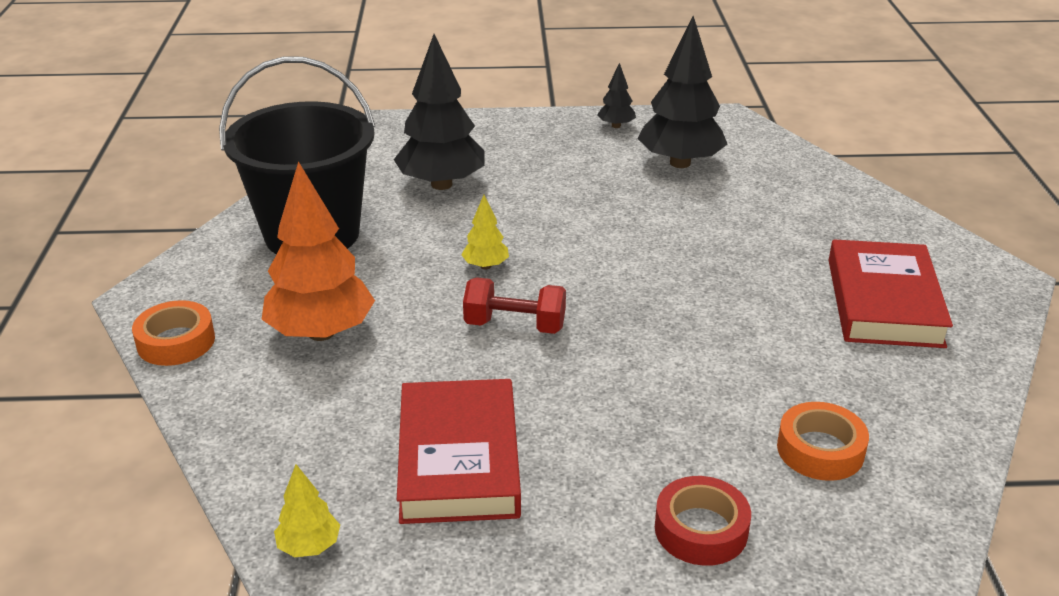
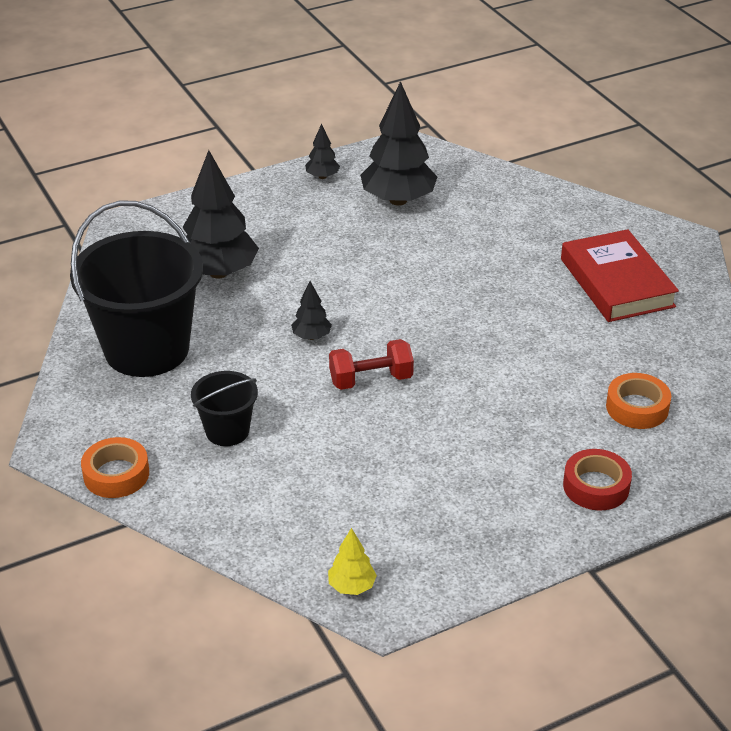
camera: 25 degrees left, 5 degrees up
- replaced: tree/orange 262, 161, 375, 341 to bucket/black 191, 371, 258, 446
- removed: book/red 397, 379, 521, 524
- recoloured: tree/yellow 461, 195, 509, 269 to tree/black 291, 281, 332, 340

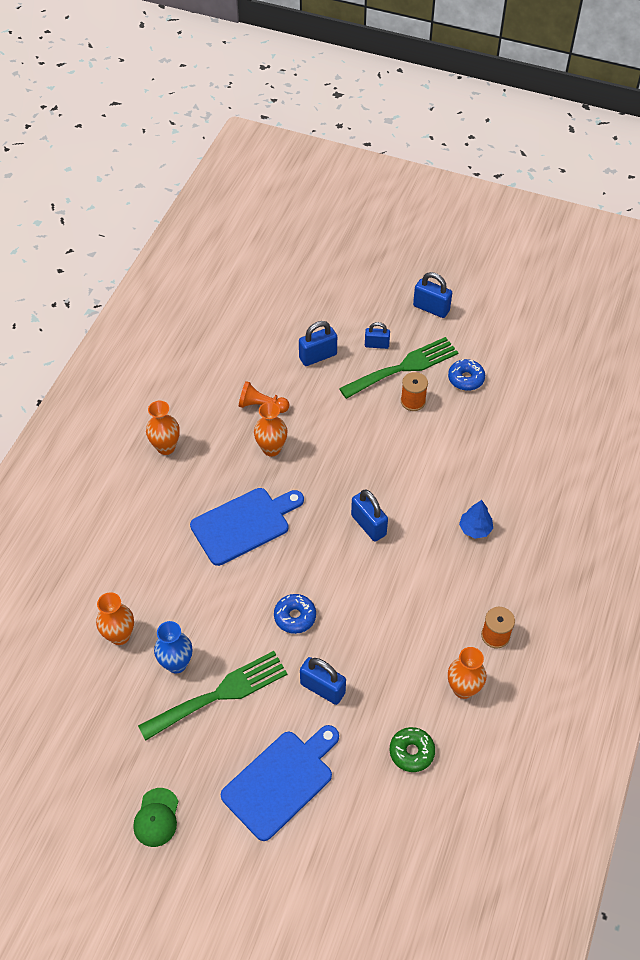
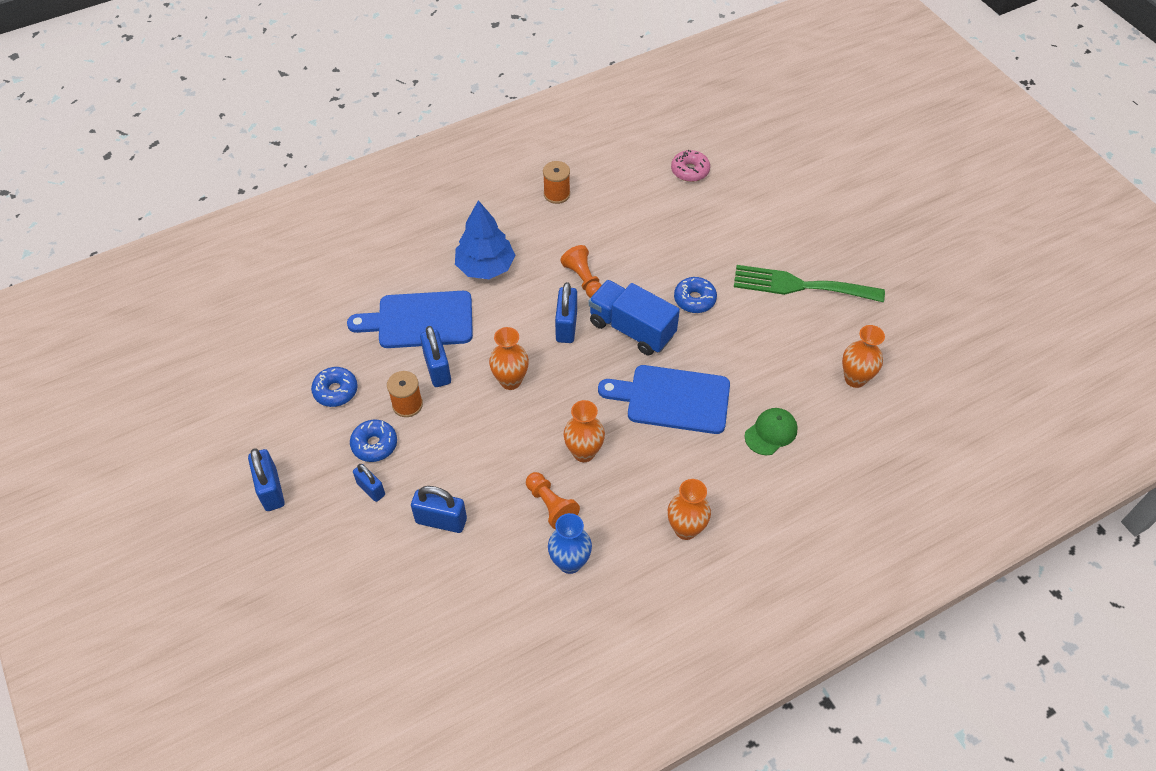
camera: 140 degrees left, 0 degrees up
- moved: cap/green 133, 788, 178, 847 to 744, 408, 798, 455
- moved: vase/blue 154, 621, 192, 673 to 548, 513, 592, 574
- moved: cutting board/blue 221, 725, 339, 841 to 347, 291, 473, 348
- moved: padlock/blue 300, 657, 346, 705 to 420, 326, 451, 387
- replaced: fork/green 339, 337, 459, 399 to donut/blue 350, 420, 397, 462
- recoloured: donut/green 390, 727, 435, 772 to donut/pink 671, 150, 710, 182
- moved: vase/orange 448, 647, 487, 699 to 489, 327, 529, 390
- resized: tree/blue 459, 500, 493, 539 = 455, 200, 515, 279 x1.72
- added: pawn/orange 560, 245, 602, 298
- added: truck/blue 589, 280, 680, 355

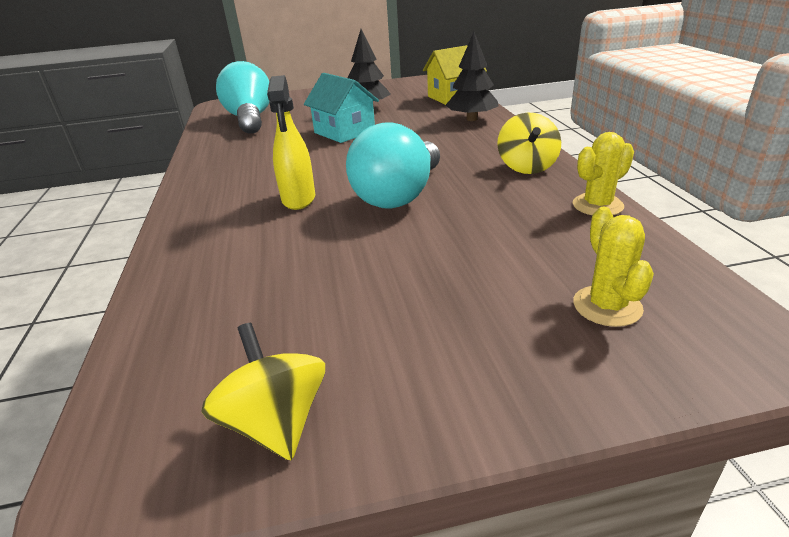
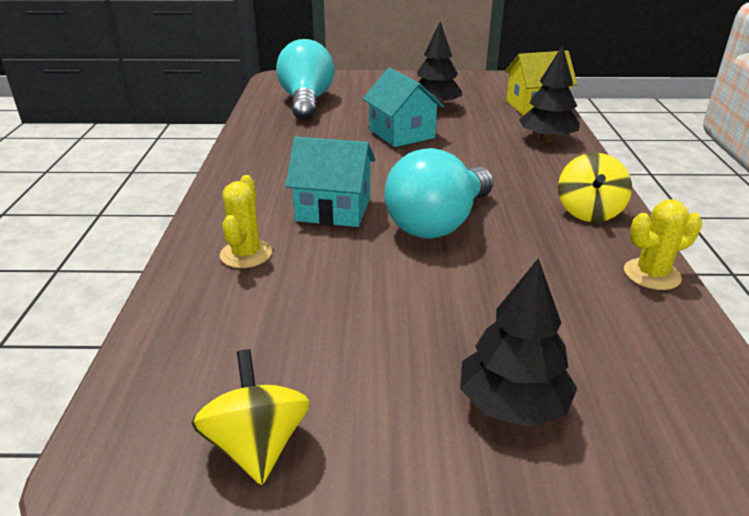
camera: 10 degrees right, 0 degrees up
- replaced: spray bottle/yellow 267, 75, 315, 210 to house/turquoise 285, 137, 376, 227
- moved: cactus/yellow 573, 207, 654, 327 to 220, 175, 272, 268
- added: tree/black 460, 258, 578, 427

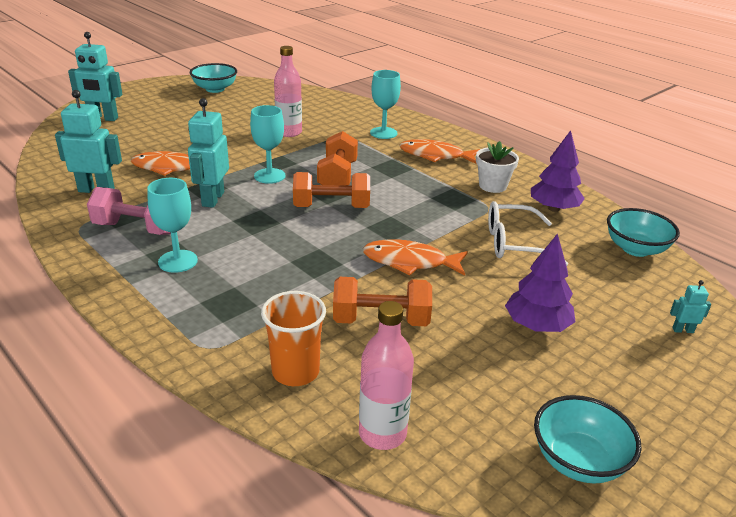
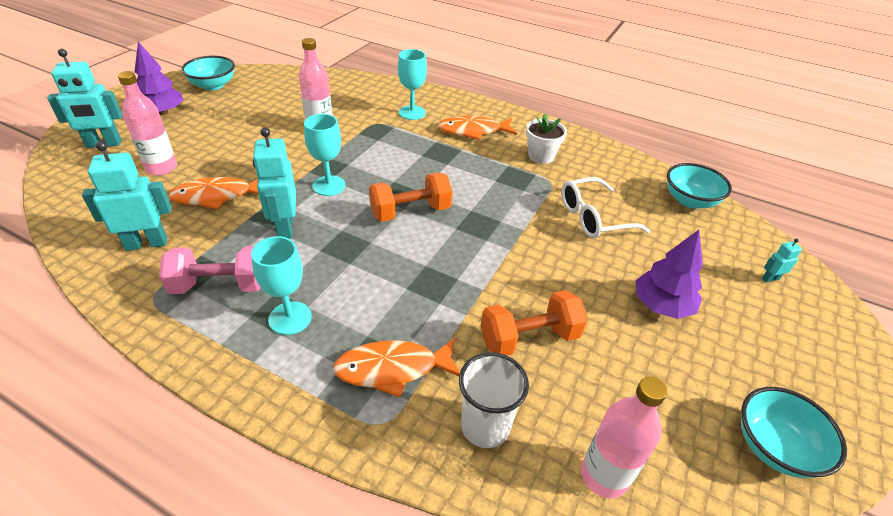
camera: 20 degrees left, 10 degrees up
- recoloured: cup/orange 261, 291, 326, 386 to cup/white 459, 352, 529, 448
- removed: dumbbell/orange 317, 131, 358, 186
- moved: fish/orange 363, 239, 468, 276 to 333, 338, 460, 397
- moved: tree/purple 531, 130, 585, 212 to 134, 42, 184, 115
- added: bottle/pink 118, 71, 177, 175

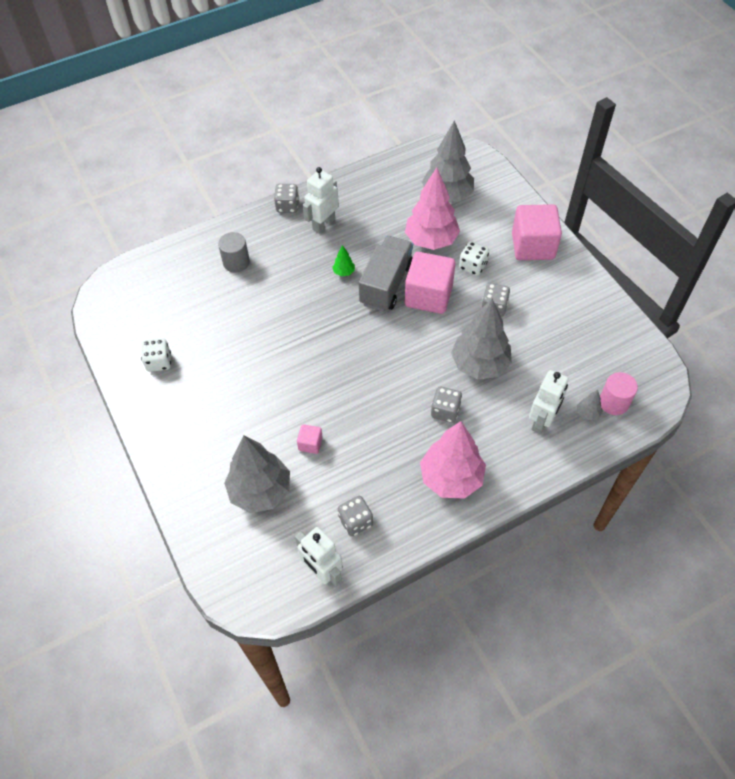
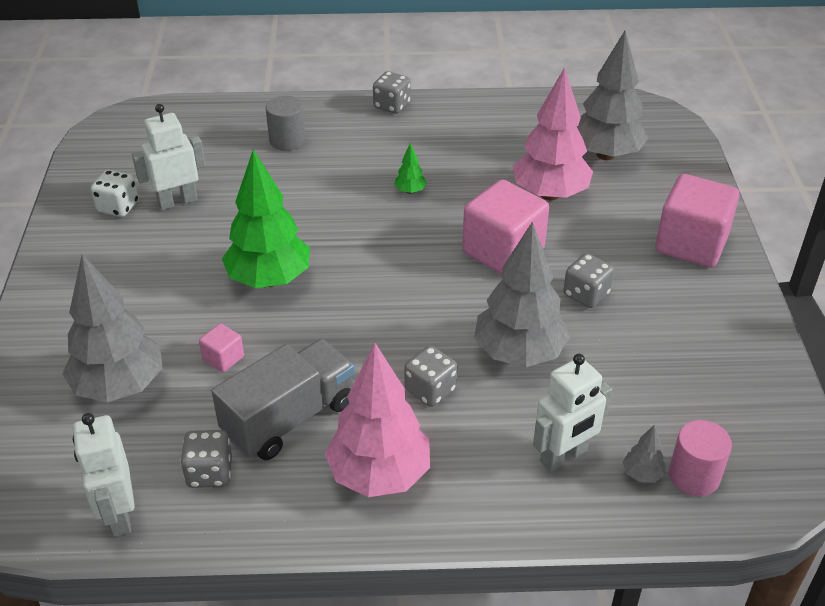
camera: 25 degrees right, 15 degrees down
- moved: robot/white 303, 167, 339, 234 to 132, 104, 205, 210
- moved: truck/grey 359, 236, 413, 312 to 212, 339, 355, 460
- removed: dice/white 459, 241, 489, 276
- added: tree/green 222, 150, 310, 288

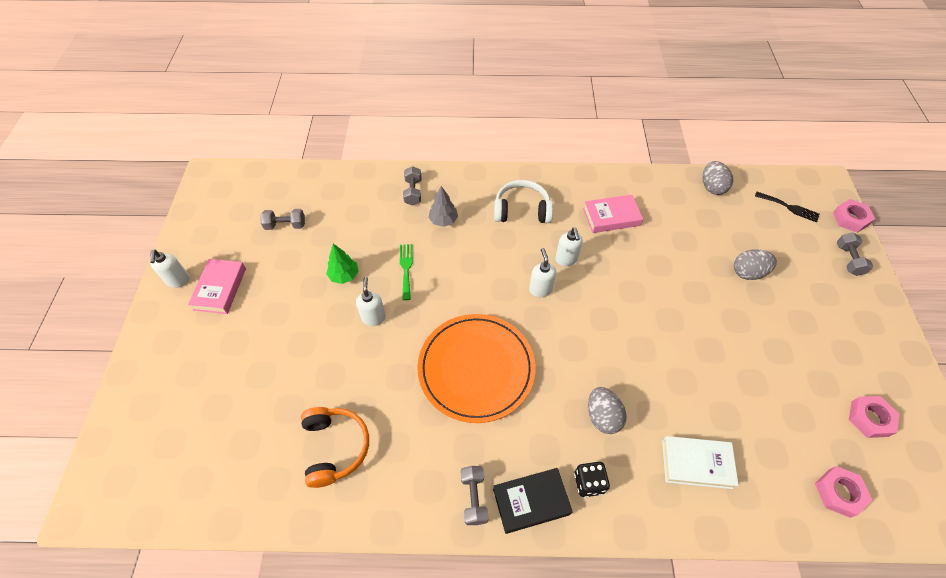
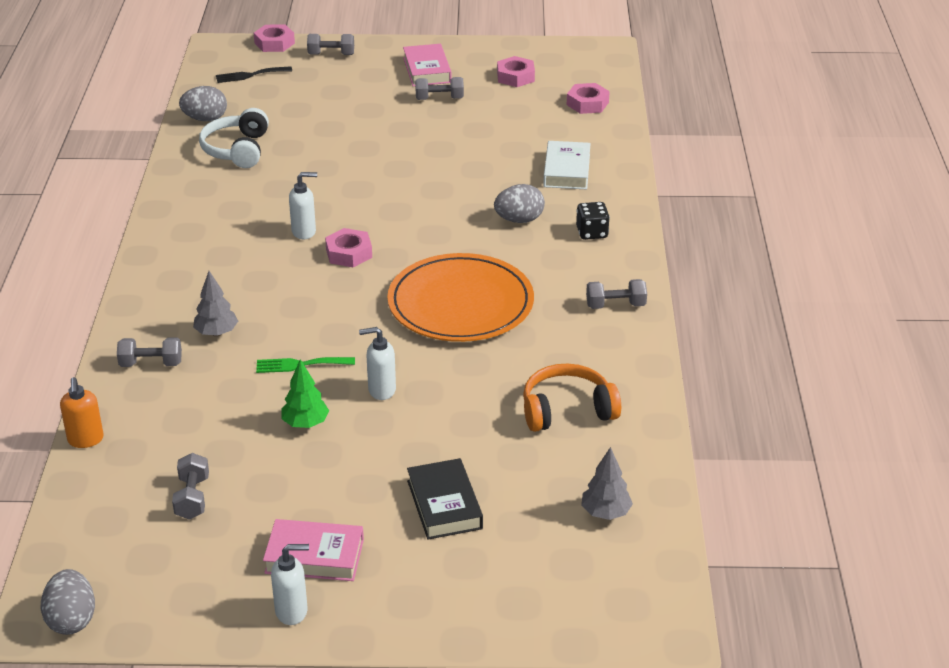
camera: 90 degrees left, 20 degrees down
- moved: book/black 493, 468, 573, 534 to 407, 458, 483, 540
- moved: headphones/white 494, 180, 553, 223 to 199, 108, 269, 168
- replaced: soap dispenser/white 529, 248, 556, 297 to nut/pink 325, 228, 372, 268
- moved: book/pink 583, 195, 643, 233 to 403, 44, 451, 86
- moved: egg/grey 734, 249, 777, 280 to 41, 569, 95, 635
- turned: fork/black 755, 192, 820, 223 = 216, 66, 292, 83 135 degrees counterclockwise
- added: soap dispenser/orange 60, 377, 104, 448
- added: dumbbell/grey 415, 77, 464, 100
- added: tree/grey 581, 447, 633, 520

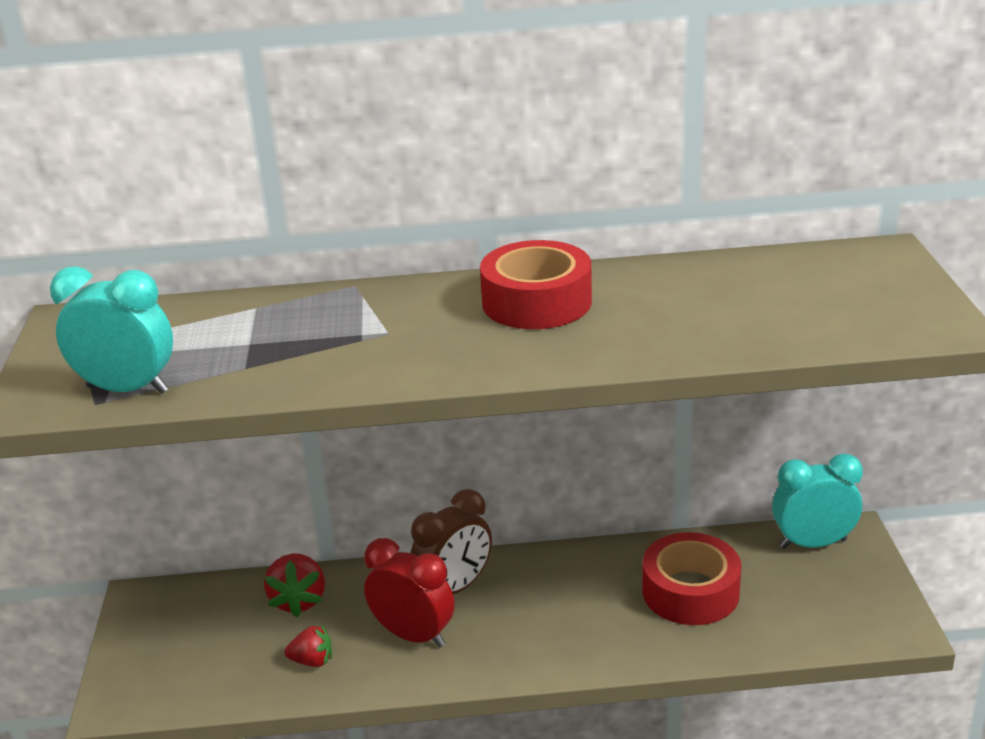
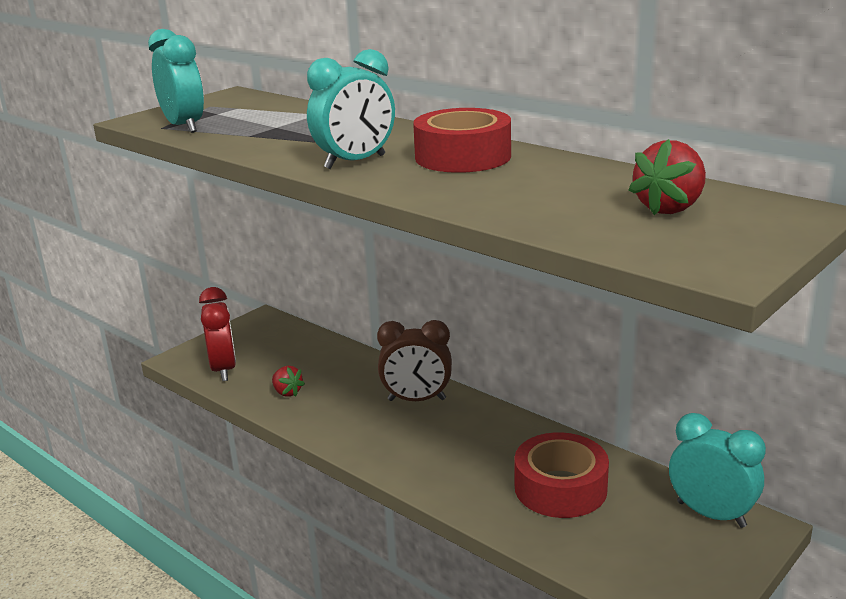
camera: 45 degrees right, 5 degrees down
- moved: strawberry/red 264, 553, 325, 617 to 629, 139, 706, 215
- moved: clock/red 364, 538, 455, 648 to 199, 287, 236, 381
- added: clock/turquoise 307, 49, 395, 169

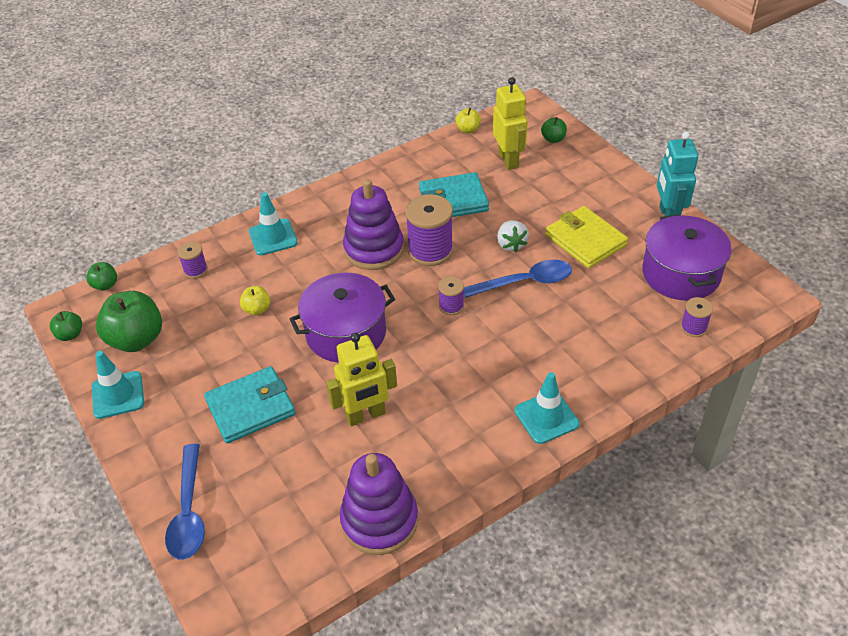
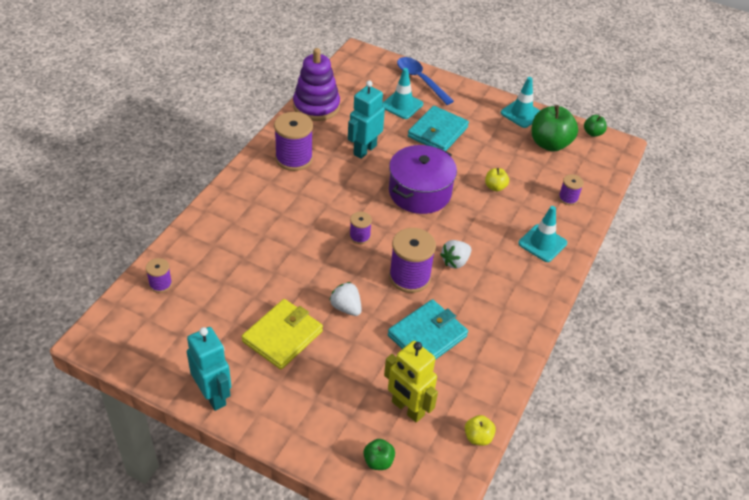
camera: 145 degrees right, 0 degrees up
- removed: apple/green 86, 262, 117, 291
- recoloured: robot/yellow 326, 333, 397, 426 to robot/turquoise 348, 80, 385, 159
- replaced: stacking toy/purple 343, 179, 404, 270 to strawberry/white 440, 240, 471, 269
- removed: spoon/blue 463, 260, 572, 298
- moved: traffic cone/turquoise 515, 372, 579, 444 to 382, 68, 423, 119
- turned: wallet/yellow 545, 206, 628, 268 = 242, 299, 323, 369 75 degrees counterclockwise
- removed: pot/purple 642, 214, 732, 301
- added: spool/purple 274, 112, 313, 171

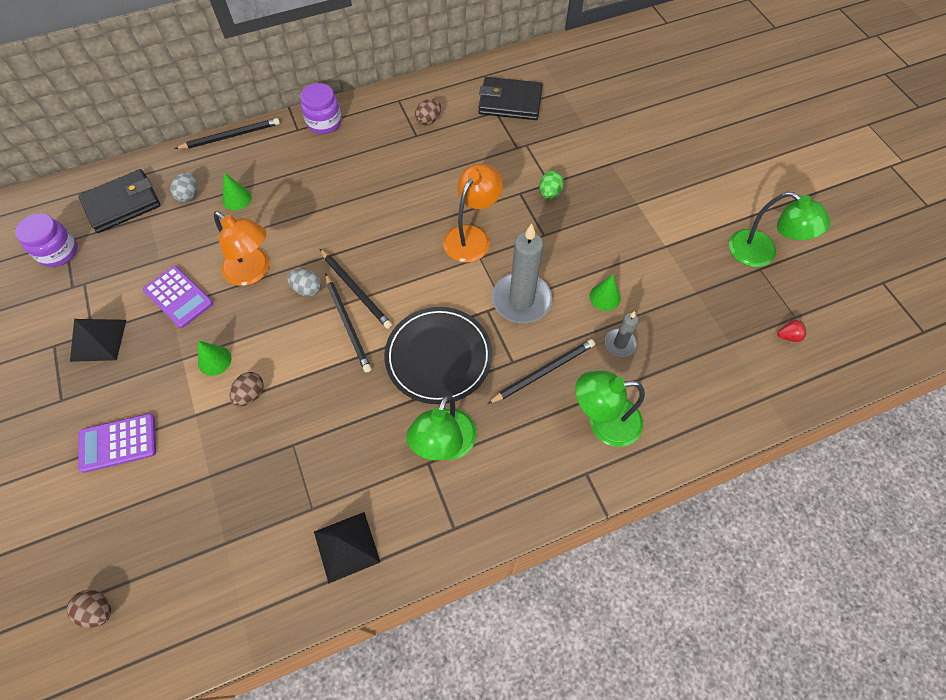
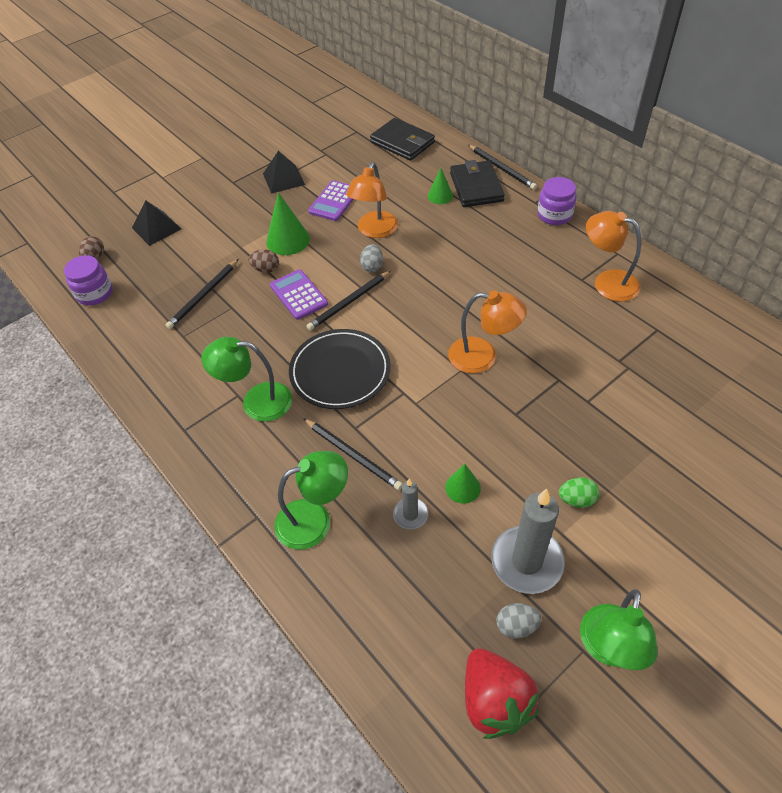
camera: 75 degrees right, 10 degrees down
- moved: jar/purple 15, 213, 78, 267 to 64, 255, 113, 305
- moved: calculator/purple 78, 413, 156, 473 to 270, 269, 328, 320
- moved: egg/grey 170, 172, 198, 202 to 496, 603, 542, 639
- resized: cone/green 198, 341, 231, 376 = 266, 192, 310, 255 x1.65
- moved: pyramid/black 314, 512, 380, 583 to 132, 200, 181, 246
- moved: pencil/black 320, 249, 392, 329 to 166, 259, 239, 329
- replaced: egg/brown 415, 99, 441, 126 to lamp/orange 586, 211, 641, 302
- moved: wallet/black 478, 77, 543, 120 to 450, 160, 505, 207
- moved: candle/grey 492, 223, 552, 323 to 491, 489, 565, 594
- moved: egg/green 540, 171, 564, 199 to 559, 477, 600, 508
- turned: lamp/green 575, 371, 645, 447 = 274, 451, 348, 550 90 degrees clockwise
- resized: strawberry/red 777, 320, 806, 342 = 465, 648, 539, 739 x2.49

